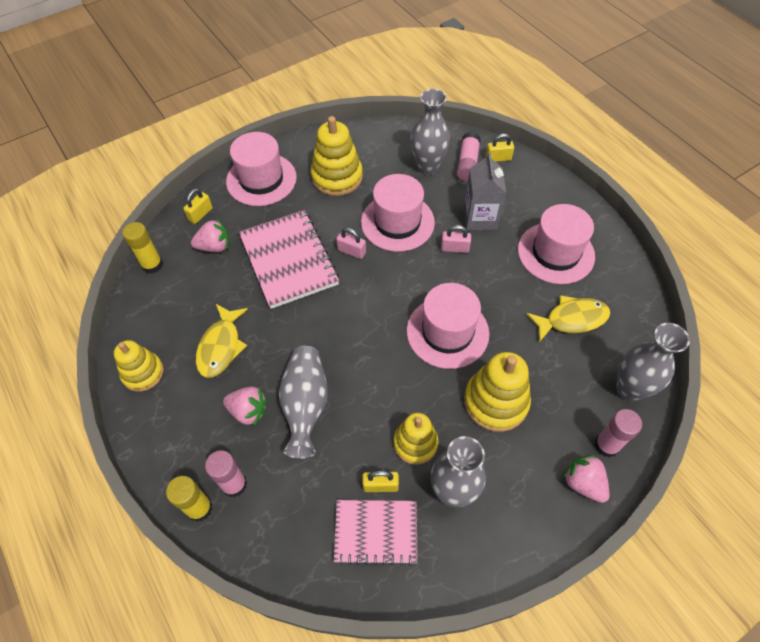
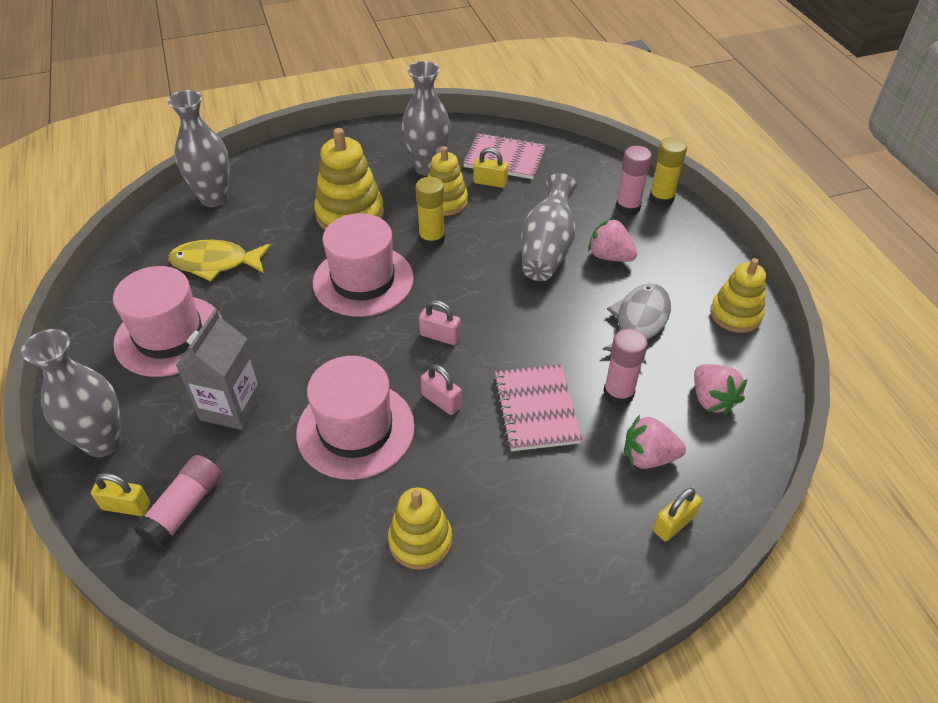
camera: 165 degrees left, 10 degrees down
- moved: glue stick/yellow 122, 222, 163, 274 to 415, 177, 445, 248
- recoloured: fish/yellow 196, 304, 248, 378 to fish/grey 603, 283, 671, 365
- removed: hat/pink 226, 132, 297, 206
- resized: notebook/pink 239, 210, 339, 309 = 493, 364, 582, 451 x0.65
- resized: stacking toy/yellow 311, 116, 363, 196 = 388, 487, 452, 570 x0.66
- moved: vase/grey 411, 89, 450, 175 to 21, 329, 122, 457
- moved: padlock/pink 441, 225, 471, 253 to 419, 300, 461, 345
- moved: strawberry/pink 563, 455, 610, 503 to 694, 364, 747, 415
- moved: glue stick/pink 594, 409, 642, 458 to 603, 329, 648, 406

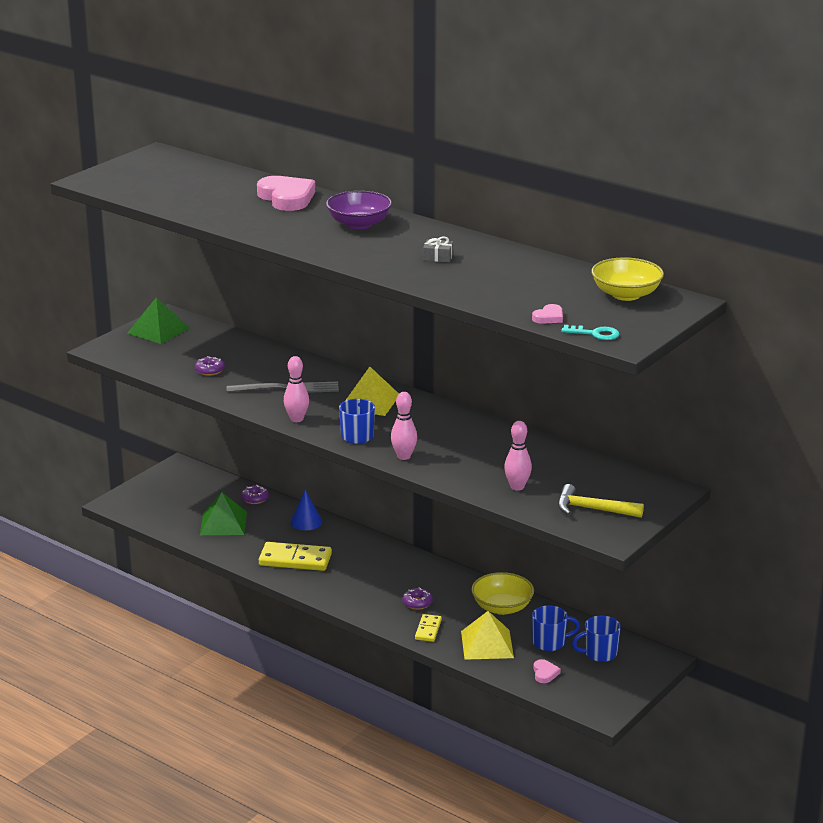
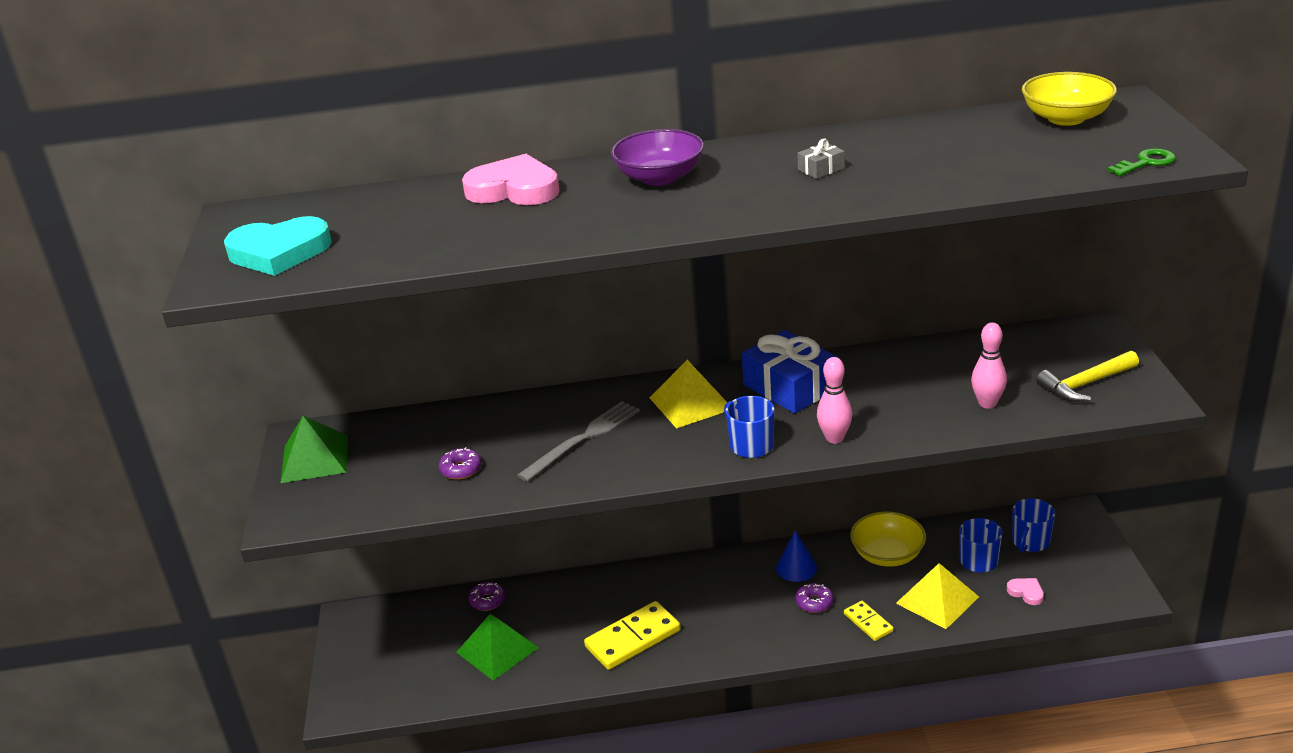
camera: 40 degrees left, 5 degrees up
- removed: bowling pin/pink 284, 356, 309, 422
- moved: cone/blue 290, 490, 322, 530 to 776, 531, 817, 582
- removed: heart/pink 532, 304, 563, 324
- recoloured: key/turquoise 561, 325, 619, 340 to key/green 1108, 148, 1176, 176
- added: heart/turquoise 224, 216, 332, 276
- added: gift/blue 742, 330, 837, 413

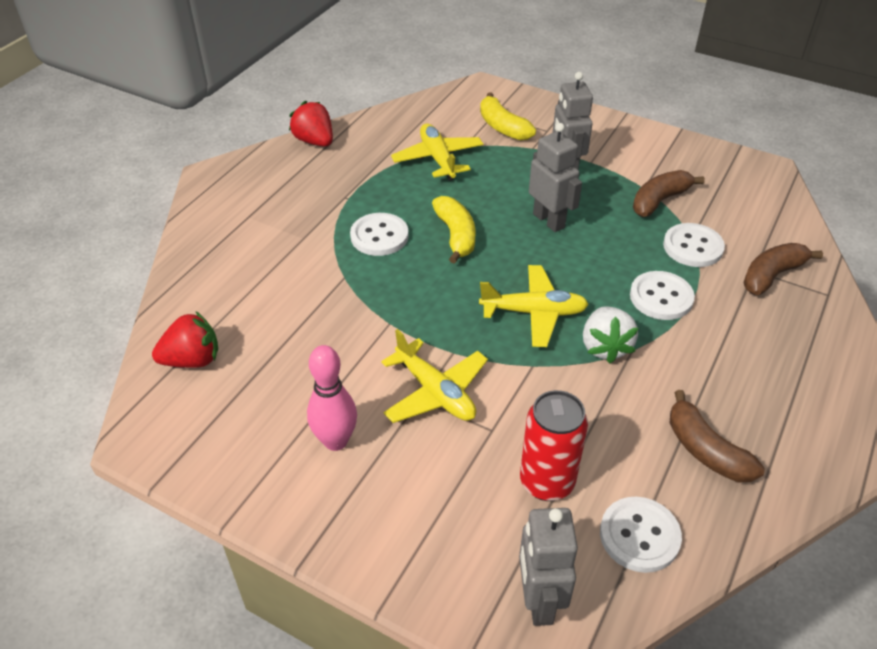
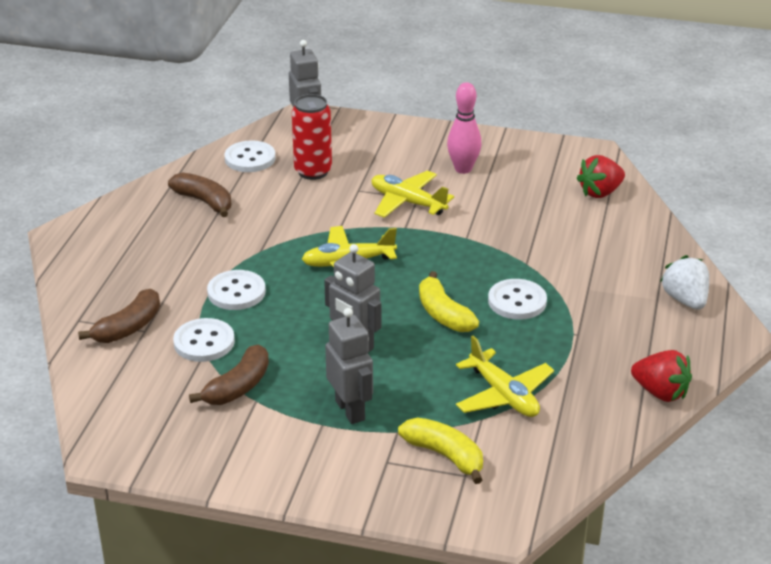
camera: 165 degrees right, 10 degrees down
- moved: strawberry/white 583, 306, 638, 364 to 660, 255, 709, 310

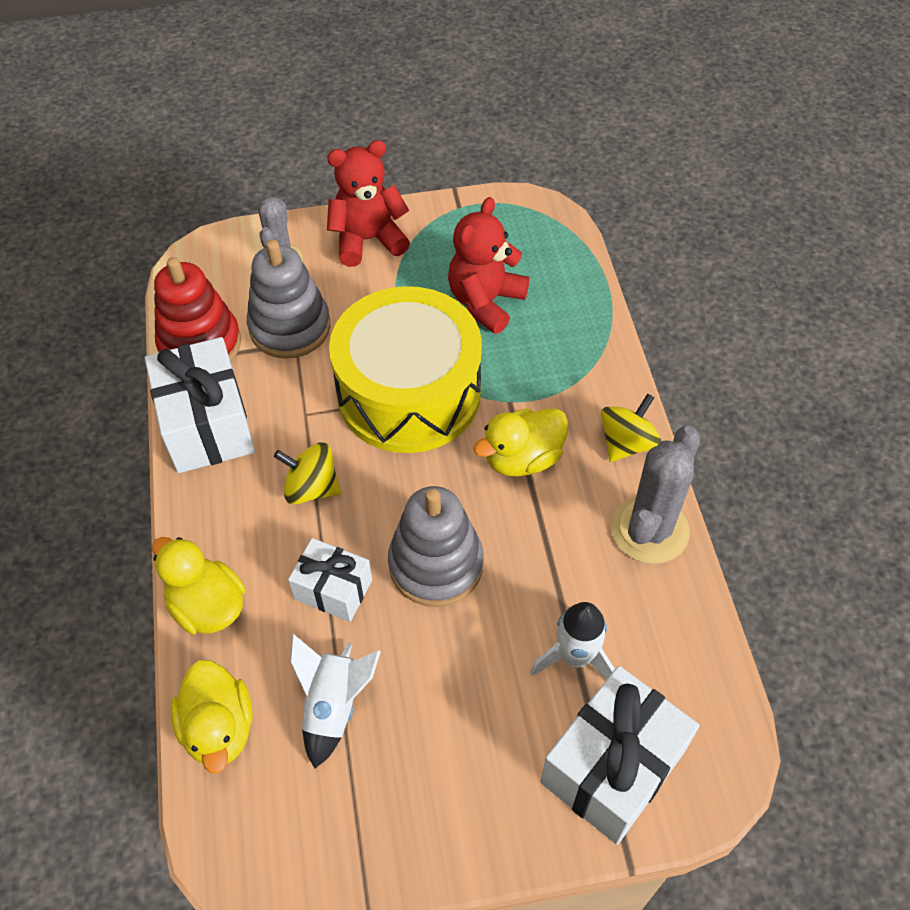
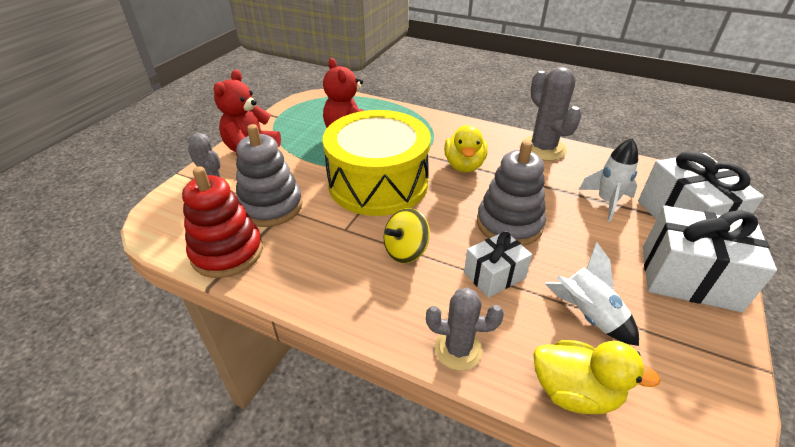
camera: 55 degrees left, 15 degrees down
- moved: gift/white 145, 337, 255, 473 to 643, 205, 777, 312
- replaced: duck/yellow 152, 537, 246, 634 to cactus/grey 426, 288, 504, 370
- removed: spinning top/yellow 601, 394, 662, 462

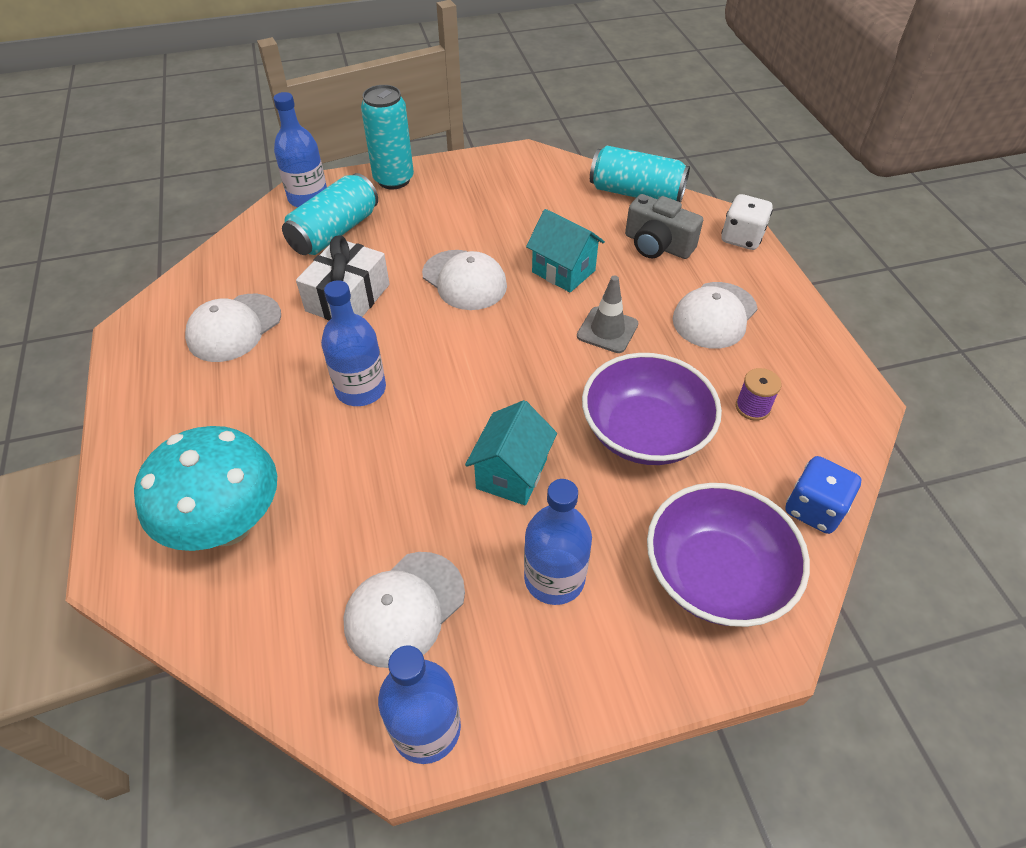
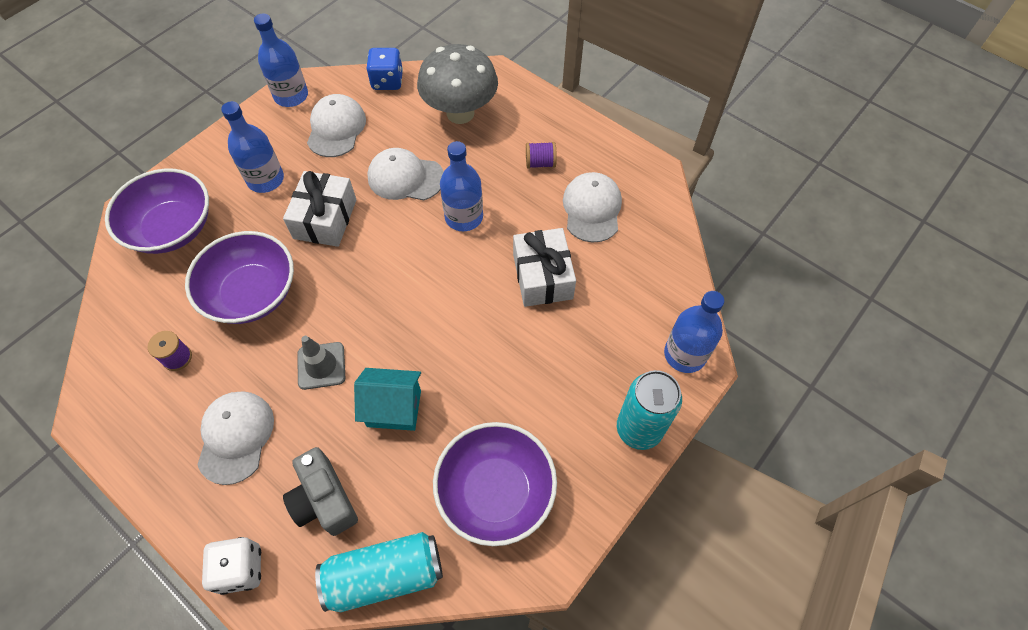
camera: 145 degrees right, 10 degrees up
- recoloured: mushroom/turquoise 134, 426, 277, 551 to mushroom/grey 417, 44, 498, 124
- removed: can/turquoise 282, 173, 378, 255
- moved: cap/white 422, 250, 507, 310 to 367, 148, 444, 200
- replaced: house/turquoise 465, 400, 557, 505 to gift/white 283, 171, 356, 247
- turned: camera/grey 625, 194, 703, 259 = 283, 447, 358, 536 120 degrees counterclockwise
- moved: dice/blue 785, 456, 861, 534 to 367, 48, 403, 90
- added: bowl/purple 433, 422, 557, 546
- added: spool/purple 526, 142, 557, 168

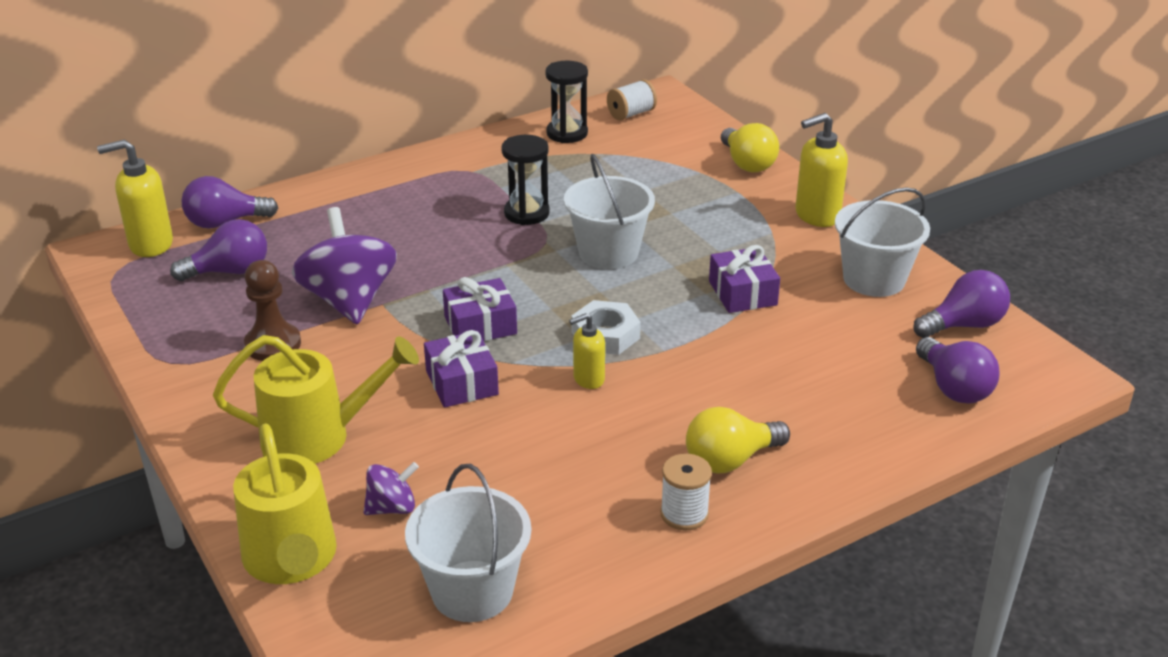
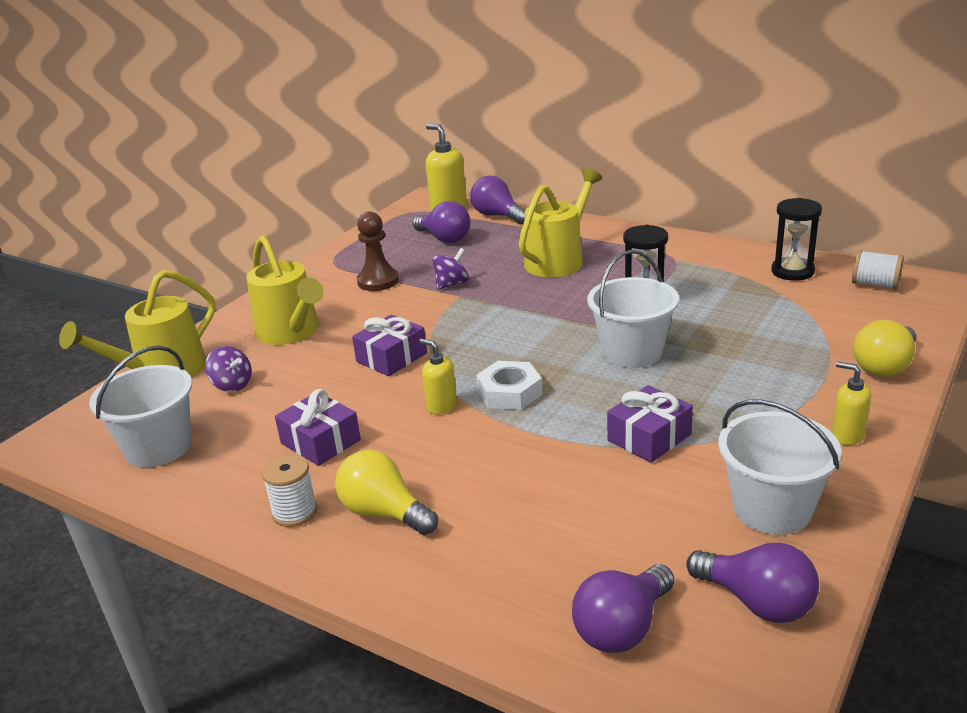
camera: 65 degrees right, 5 degrees down
- resized: spinning top/purple 292, 207, 397, 325 = 433, 248, 469, 290 x0.49
- moved: gift/purple 443, 277, 517, 341 to 275, 389, 361, 466
- resized: soap dispenser/yellow 795, 113, 848, 227 = 832, 362, 871, 445 x0.60
- added: watering can/yellow 519, 168, 602, 278

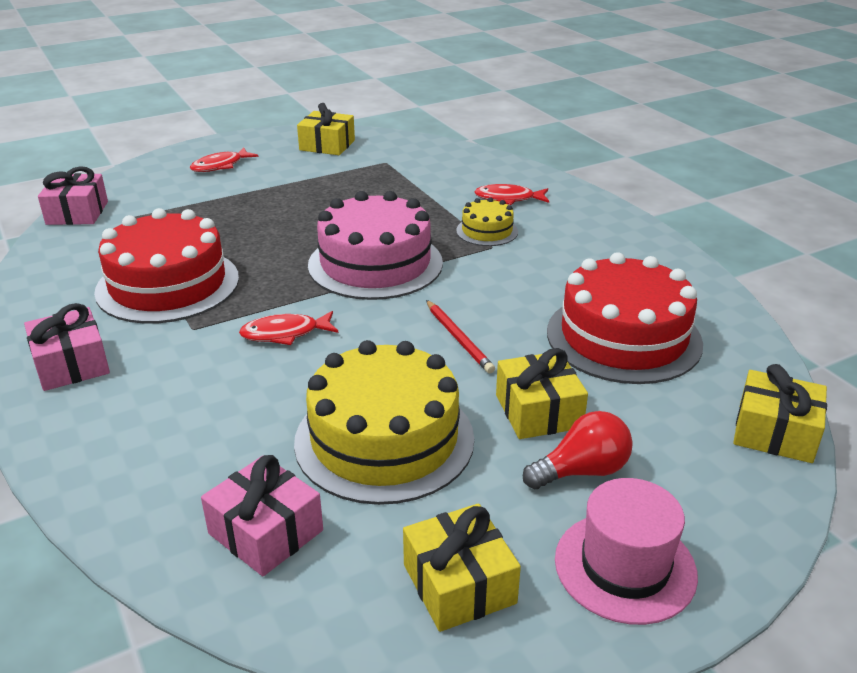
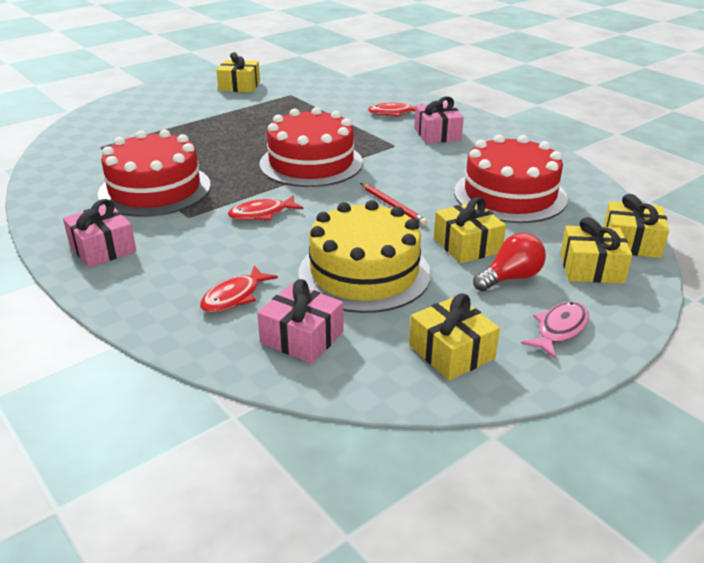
camera: 10 degrees left, 0 degrees up
- moved: gift/pink 38, 166, 108, 225 to 415, 96, 464, 144
- moved: fish/red 190, 147, 259, 172 to 200, 265, 278, 312
- recoloured: cake/pink 308, 191, 443, 300 to cake/red 260, 107, 363, 187
- removed: cake/yellow 456, 197, 518, 246
- replaced: hat/pink 555, 478, 698, 625 to fish/pink 521, 302, 589, 358
- added: gift/yellow 561, 217, 632, 283

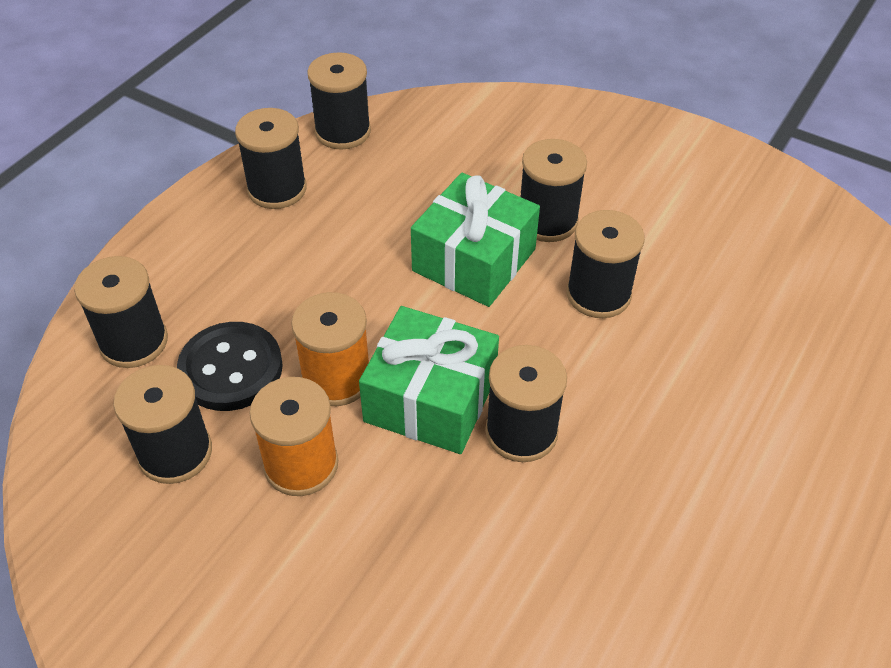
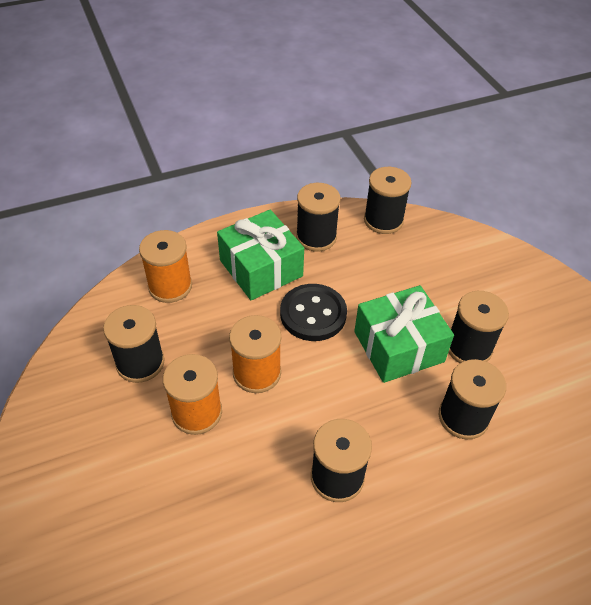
camera: 35 degrees right, 0 degrees up
- recoloured: spool/black 74, 256, 168, 368 to spool/orange 139, 230, 192, 303
- moved: button/black 177, 322, 283, 411 to 280, 284, 347, 341
- moved: gift/green 359, 306, 499, 454 to 217, 210, 304, 300

